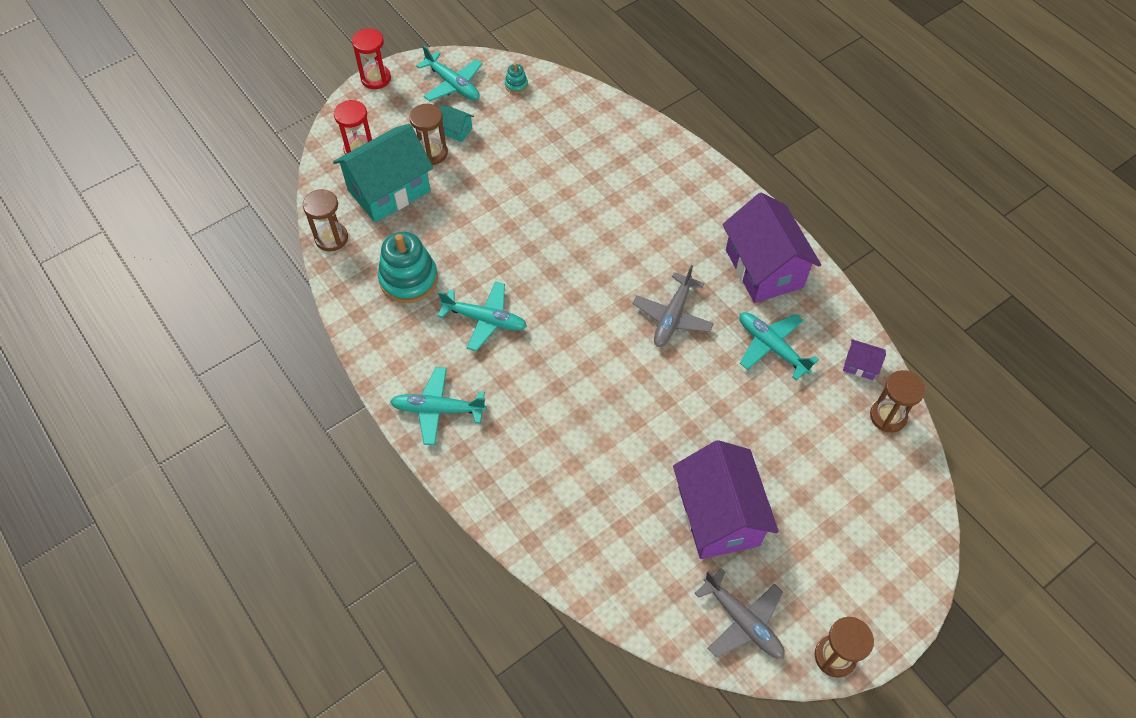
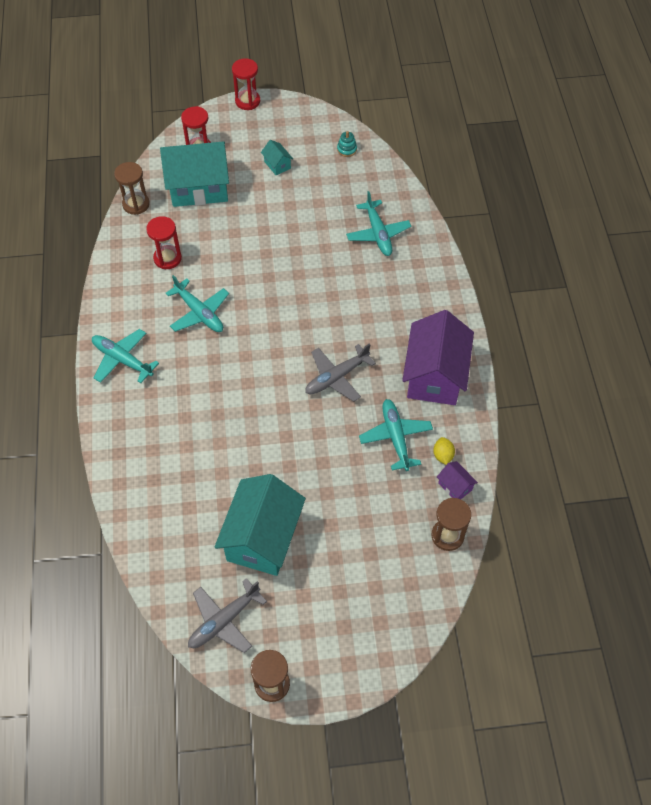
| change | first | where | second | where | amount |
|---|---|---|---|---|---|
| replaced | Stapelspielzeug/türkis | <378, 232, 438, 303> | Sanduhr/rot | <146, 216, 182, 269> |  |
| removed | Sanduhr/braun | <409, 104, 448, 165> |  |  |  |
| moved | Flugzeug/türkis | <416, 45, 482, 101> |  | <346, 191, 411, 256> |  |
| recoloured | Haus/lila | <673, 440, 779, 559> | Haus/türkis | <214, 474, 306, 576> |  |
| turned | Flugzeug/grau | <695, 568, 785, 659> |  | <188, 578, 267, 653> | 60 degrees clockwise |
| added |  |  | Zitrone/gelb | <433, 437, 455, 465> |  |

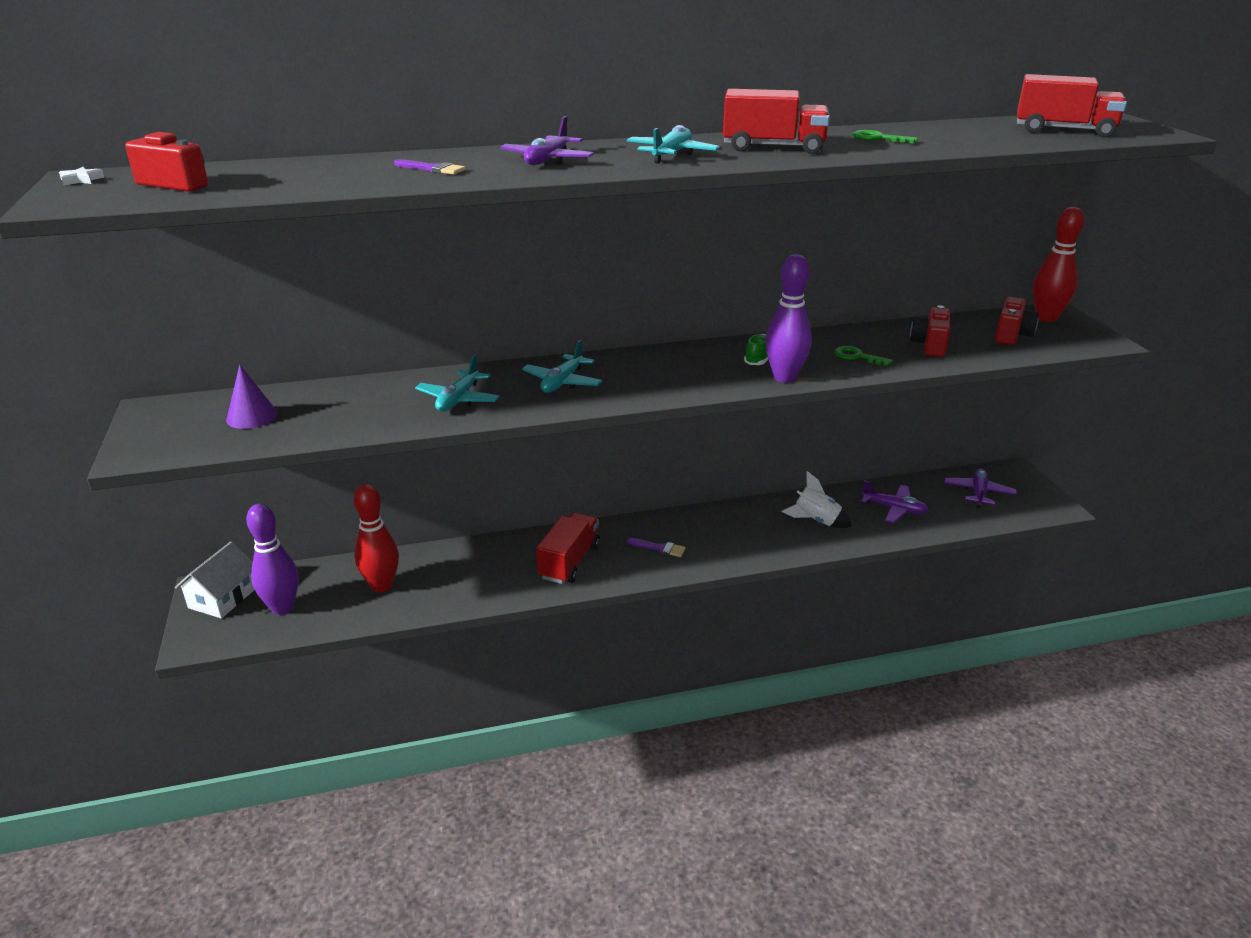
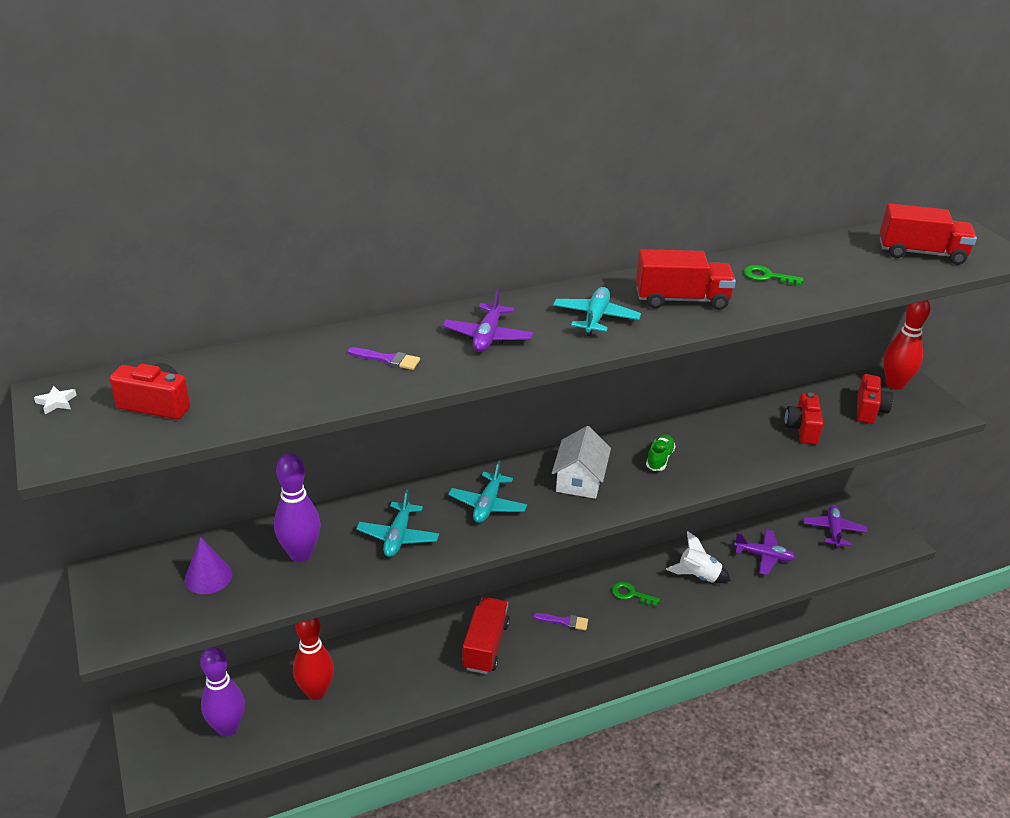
| change | first | where | second | where | amount |
|---|---|---|---|---|---|
| moved | Haus/weiß | <175, 541, 255, 619> |  | <552, 426, 611, 499> |  |
| moved | Bowlingkegel/lila | <765, 254, 812, 383> |  | <274, 453, 321, 562> |  |
| moved | Schlüssel/grün | <834, 346, 893, 366> |  | <612, 582, 660, 607> |  |

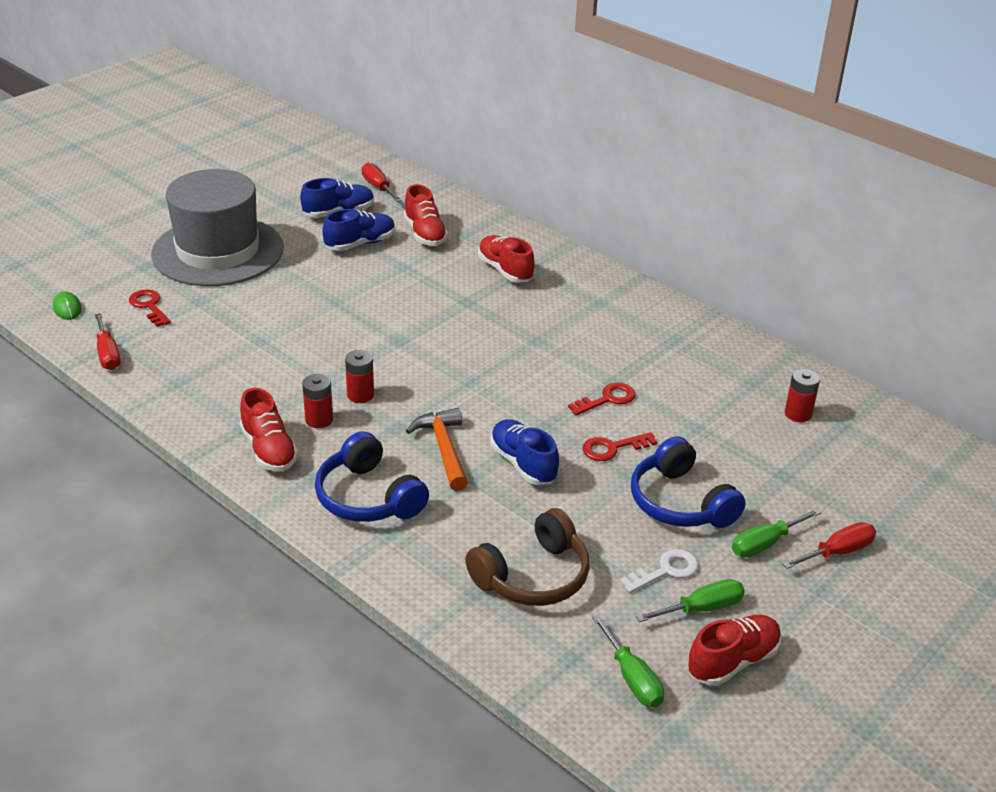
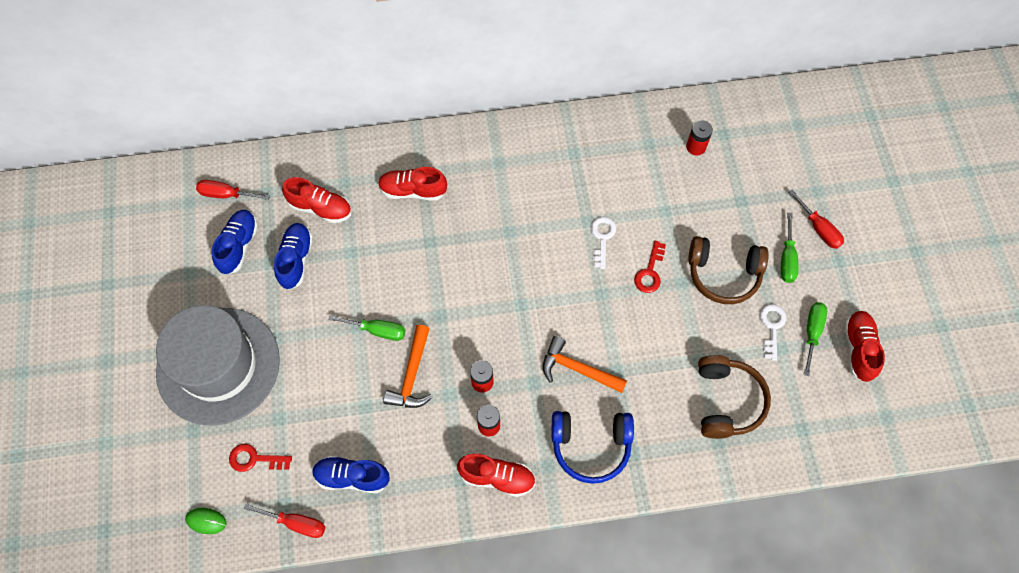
| change | first | where | second | where | amount |
|---|---|---|---|---|---|
| moved | Schuh/blau | <490, 419, 559, 485> |  | <312, 456, 390, 493> |  |
| recoloured | Schlüssel/rot | <568, 383, 636, 415> | Schlüssel/weiß | <591, 217, 616, 269> |  |
| moved | Schraubenzieher/grün | <592, 614, 664, 708> |  | <328, 315, 406, 341> |  |
| recoloured | Kopfhörer/blau | <631, 436, 746, 528> | Kopfhörer/braun | <688, 236, 769, 304> |  |
| turned | Schraubenzieher/rot | <782, 522, 876, 569> |  | <789, 190, 844, 249> | 135 degrees clockwise |
| added |  |  | Hammer/orange | <383, 325, 432, 408> |  |

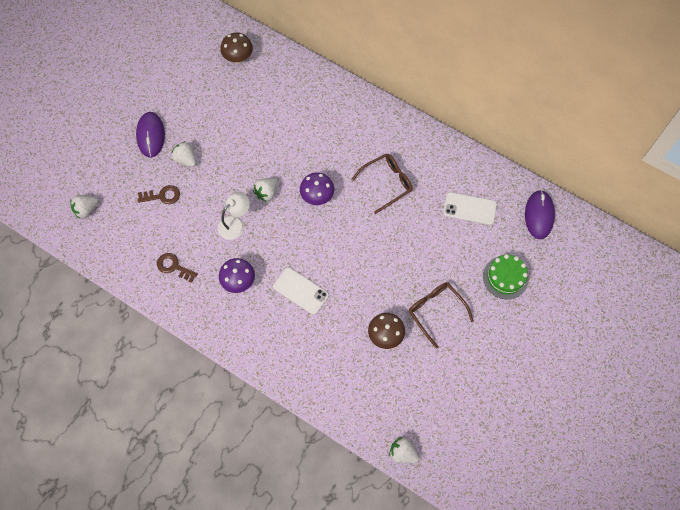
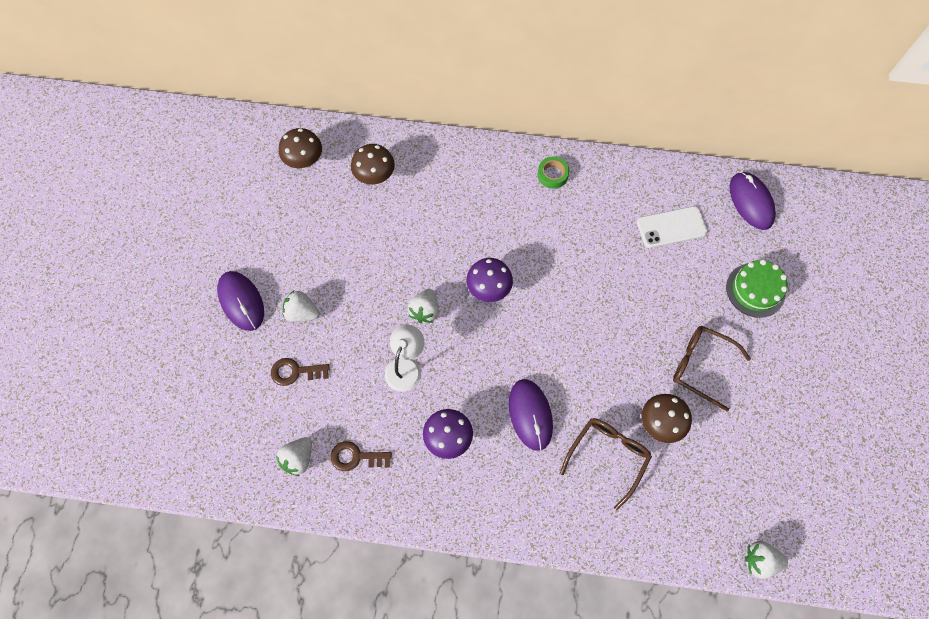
| change | first | where | second | where | amount |
|---|---|---|---|---|---|
| moved | Erdbeere/weiß | <70, 195, 99, 218> |  | <276, 437, 312, 476> |  |
| turned | Schlüssel/braun | <138, 185, 180, 204> |  | <271, 358, 330, 386> | 150 degrees counterclockwise |
| replaced | Handy/weiß | <273, 267, 329, 315> | Computermaus/lila | <509, 379, 553, 451> |  |
| moved | Brille/braun | <351, 153, 413, 214> |  | <560, 418, 652, 510> |  |
| added |  |  | Pilz/braun | <351, 144, 395, 185> |  |
| added |  |  | Klebeband/grün | <538, 157, 569, 189> |  |

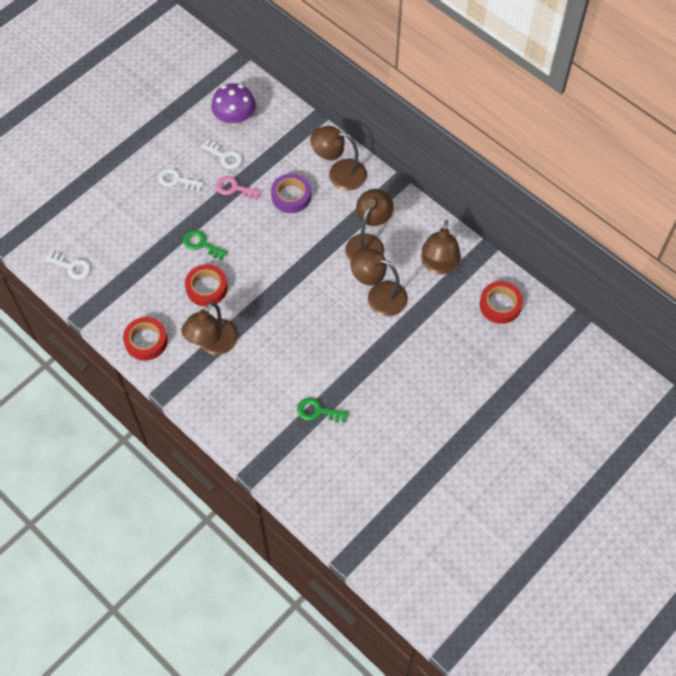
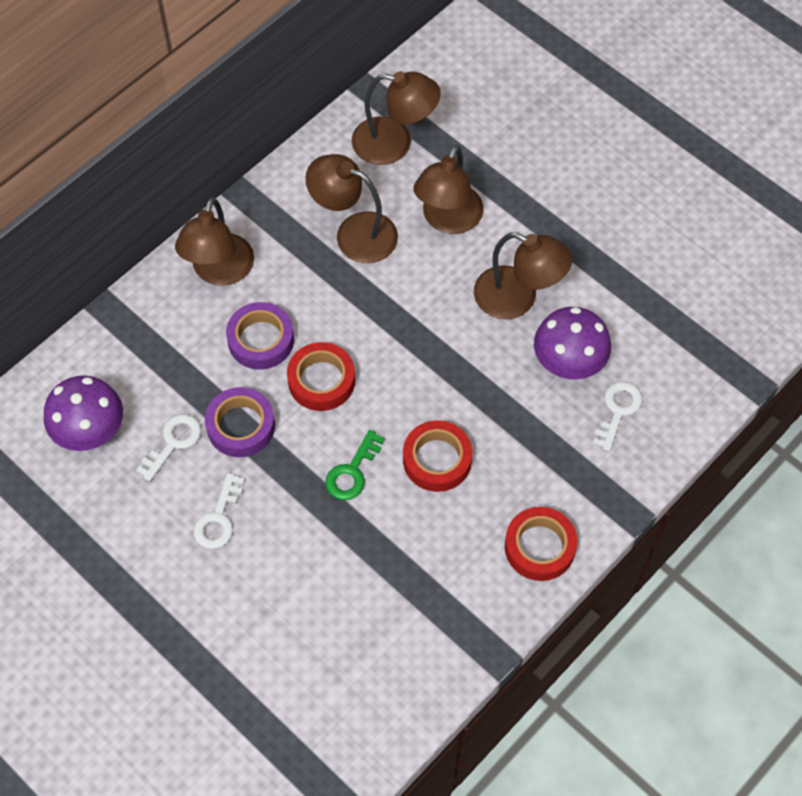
| change | first | where | second | where | amount |
|---|---|---|---|---|---|
| moved | Schlüssel/weiß | <45, 252, 91, 279> |  | <593, 381, 643, 452> |  |
| moved | Lampe/braun | <181, 302, 238, 355> |  | <474, 232, 572, 319> |  |
| replaced | Schlüssel/rosa | <215, 176, 261, 200> | Klebeband/lila | <205, 387, 275, 457> |  |
| removed | Schlüssel/grün | <297, 398, 349, 423> |  |  |  |
| moved | Klebeband/rot | <480, 281, 523, 324> |  | <287, 342, 355, 411> |  |
| added |  |  | Pilz/lila | <534, 307, 611, 379> |  |

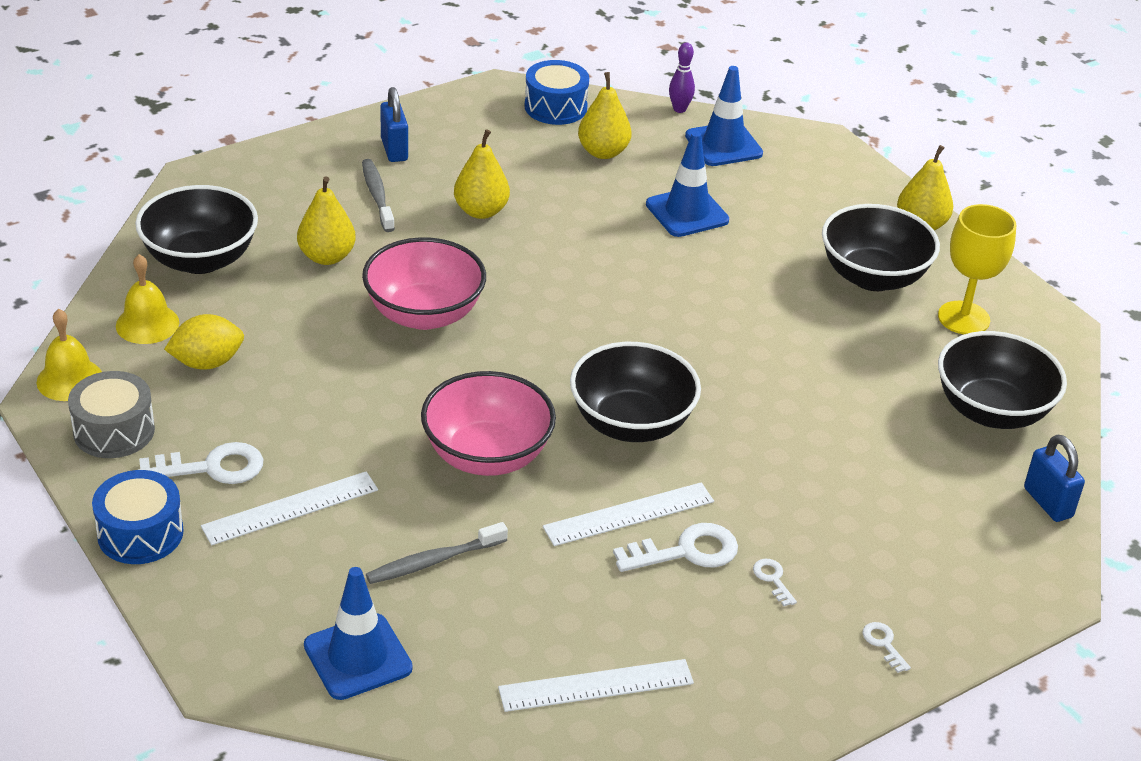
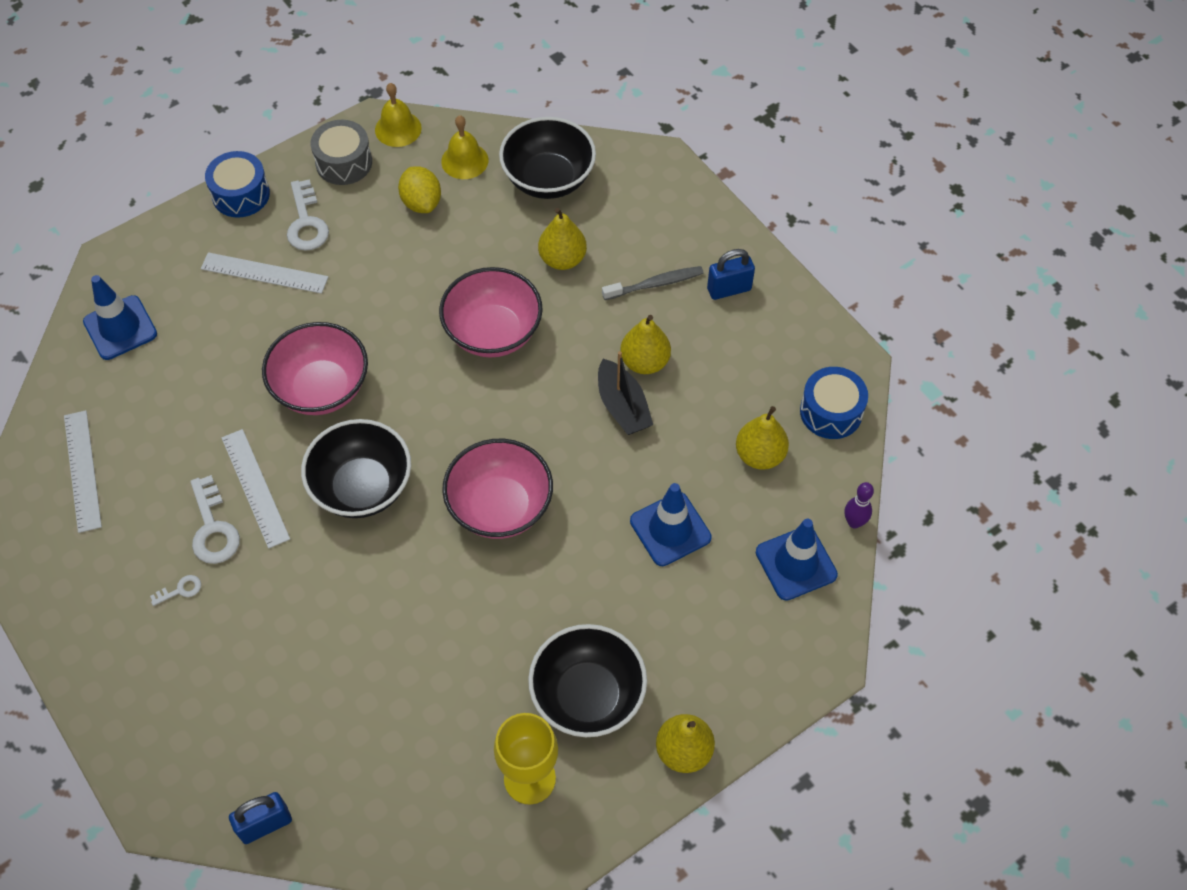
| change | first | where | second | where | amount |
|---|---|---|---|---|---|
| turned | Lineal/weiß | <201, 471, 378, 546> |  | <201, 252, 328, 294> | 45 degrees counterclockwise |
| removed | Zahnbürste/grau | <366, 522, 508, 584> |  |  |  |
| removed | Schlüssel/weiß | <862, 622, 911, 673> |  |  |  |
| removed | Schüssel/schwarz | <938, 331, 1067, 429> |  |  |  |
| added |  |  | Schüssel/rosa | <442, 439, 553, 539> |  |
| added |  |  | Boot/schwarz | <598, 351, 653, 435> |  |

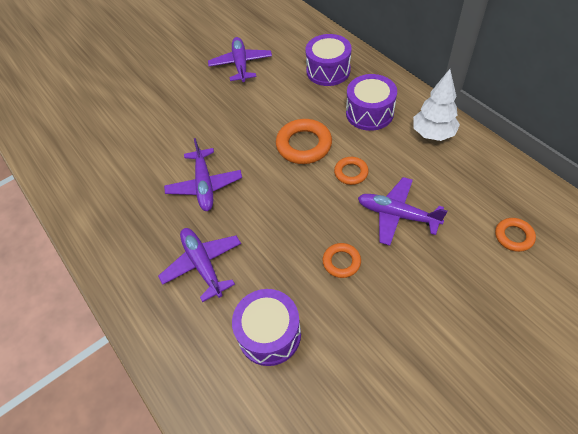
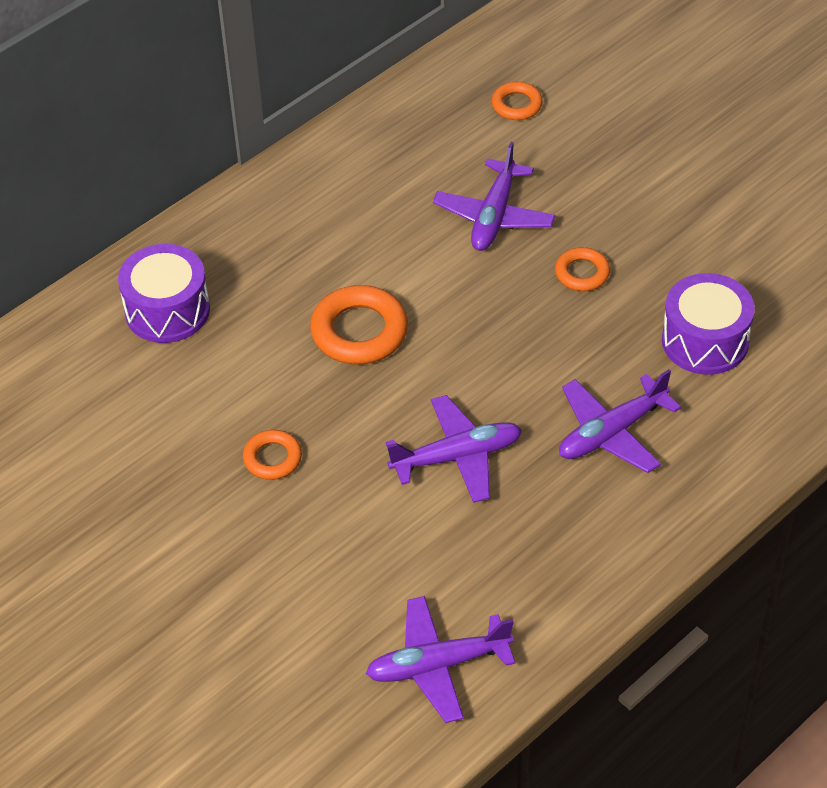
| change | first | where | second | where | amount |
|---|---|---|---|---|---|
| moved | Flugzeug/lila | <208, 37, 272, 82> |  | <366, 596, 515, 723> |  |
| moved | Ring/orange | <334, 157, 369, 185> |  | <243, 430, 302, 480> |  |
| removed | Trommel/lila | <346, 74, 397, 131> |  |  |  |
| removed | Baum/weiß | <413, 69, 460, 141> |  |  |  |

